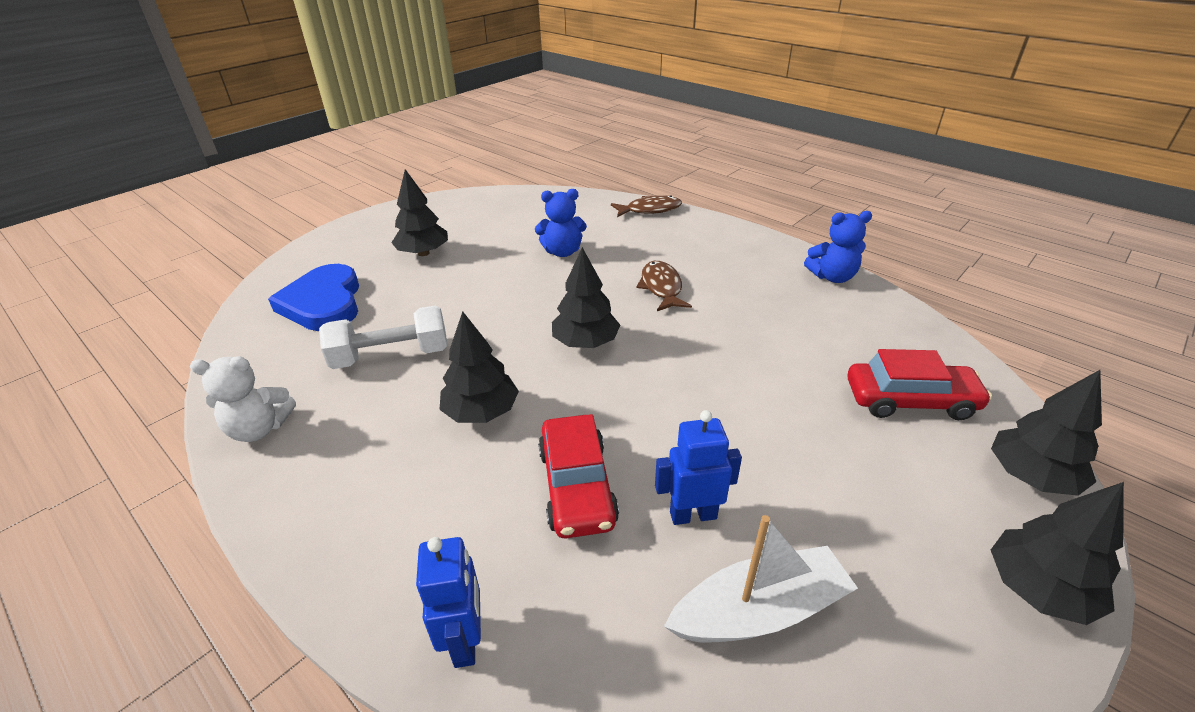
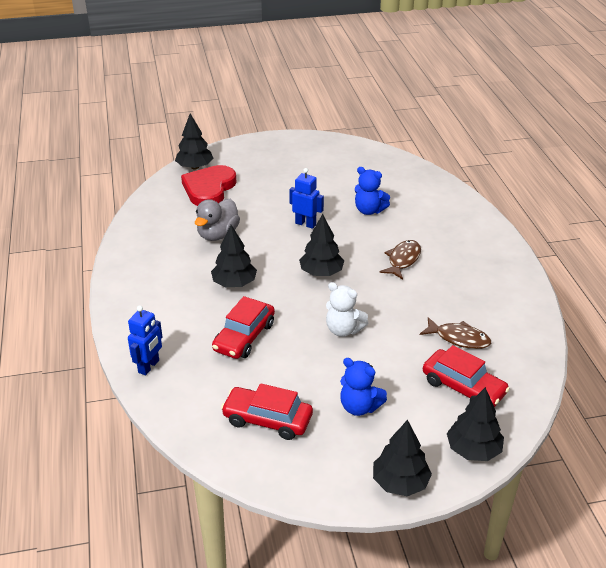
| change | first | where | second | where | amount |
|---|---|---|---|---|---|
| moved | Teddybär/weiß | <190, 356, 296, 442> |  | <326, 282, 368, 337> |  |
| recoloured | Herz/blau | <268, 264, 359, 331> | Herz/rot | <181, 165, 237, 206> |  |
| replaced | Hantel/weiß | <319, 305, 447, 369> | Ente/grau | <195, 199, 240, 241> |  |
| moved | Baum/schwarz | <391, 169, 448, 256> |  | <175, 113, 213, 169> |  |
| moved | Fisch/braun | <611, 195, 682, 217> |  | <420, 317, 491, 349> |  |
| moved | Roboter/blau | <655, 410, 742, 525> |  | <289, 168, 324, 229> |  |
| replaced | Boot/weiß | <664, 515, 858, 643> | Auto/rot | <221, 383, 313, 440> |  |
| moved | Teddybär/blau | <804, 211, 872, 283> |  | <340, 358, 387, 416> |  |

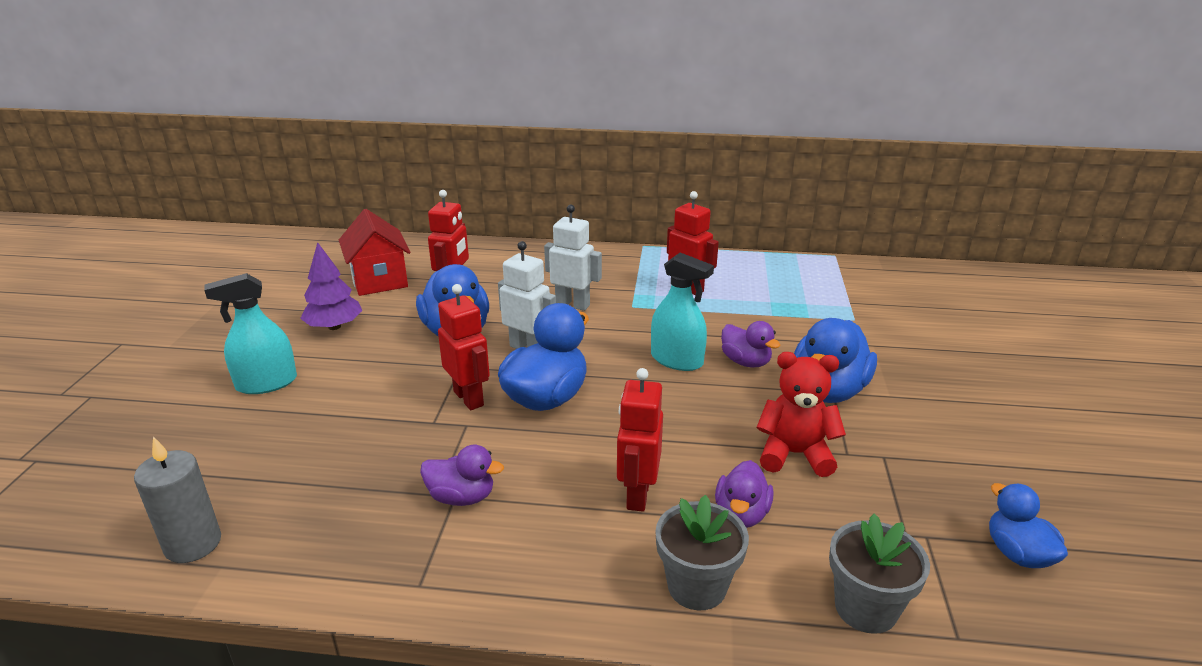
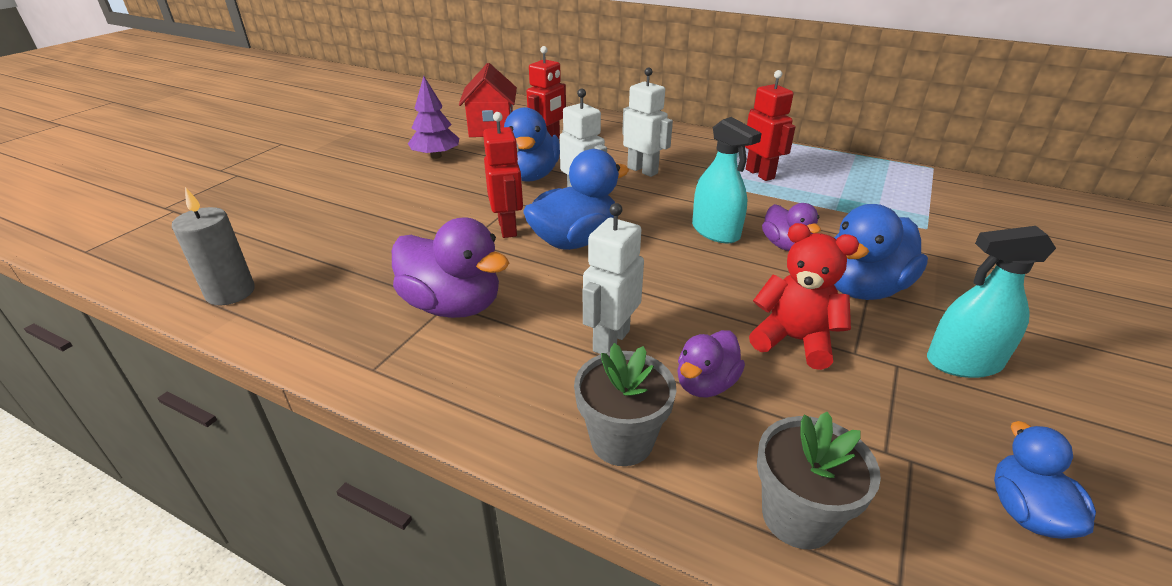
| change | first | where | second | where | amount |
|---|---|---|---|---|---|
| moved | Sprühflasche/türkis | <204, 273, 297, 394> |  | <927, 226, 1056, 378> |  |
| resized | Ente/lila | <420, 445, 504, 506> |  | <392, 217, 509, 318> | x1.70 |
| recoloured | Roboter/rot | <617, 368, 663, 512> | Roboter/weiß | <583, 203, 644, 354> |  |

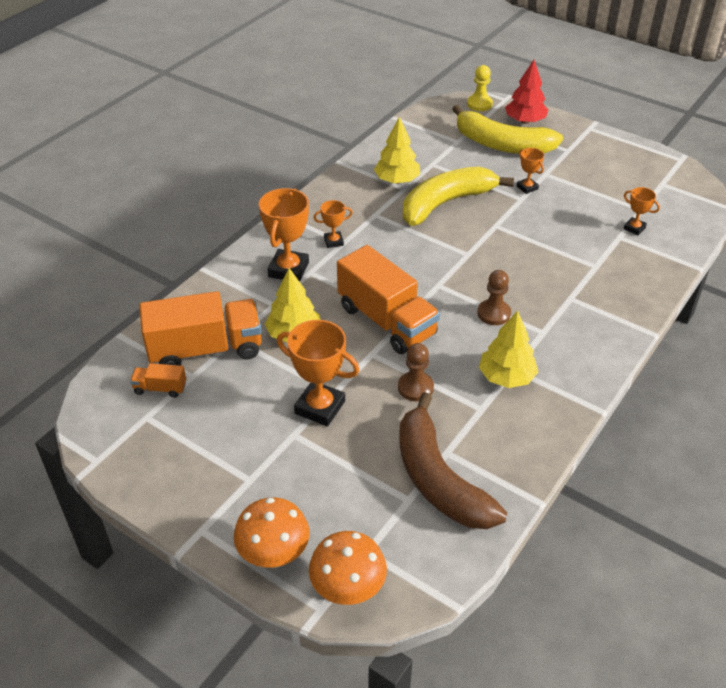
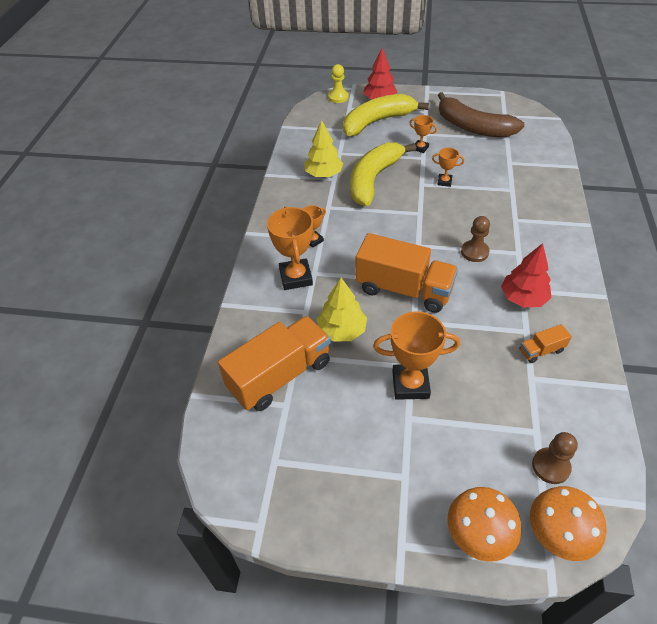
| change | first | where | second | where | amount |
|---|---|---|---|---|---|
| moved | Lastwagen/orange | <130, 363, 186, 398> |  | <519, 324, 572, 363> |  |
| moved | Bauer/braun | <398, 343, 434, 401> |  | <532, 432, 578, 484> |  |
| moved | Banane/braun | <399, 392, 507, 529> |  | <438, 92, 525, 137> |  |
| turned | Banane/gelb | <452, 105, 563, 154> |  | <343, 94, 429, 136> | 150 degrees clockwise |
| recoloured | Baum/gelb | <479, 311, 538, 388> | Baum/rot | <501, 243, 551, 308> |  |
| moved | Pokal/orange | <623, 187, 660, 235> |  | <432, 148, 464, 187> |  |

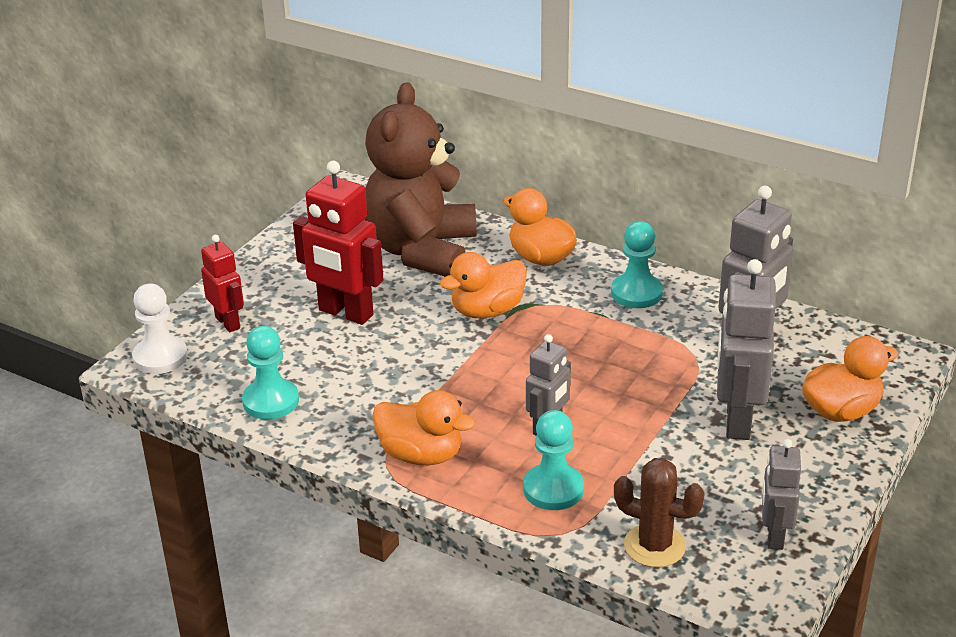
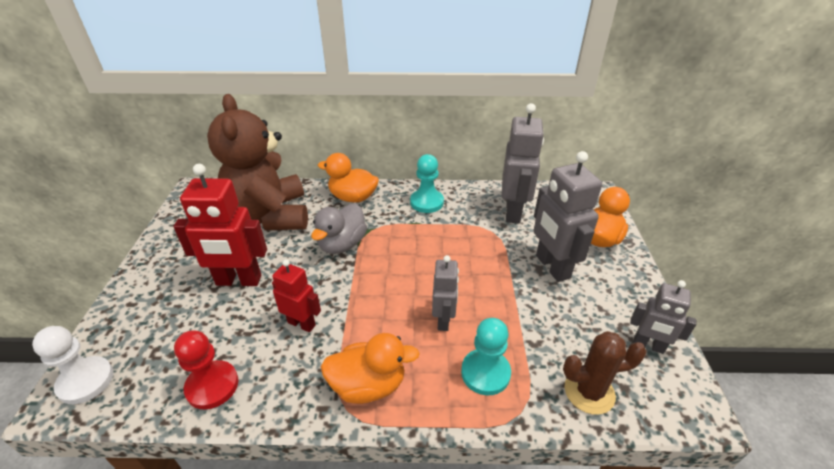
| change | first | where | second | where | amount |
|---|---|---|---|---|---|
| moved | Roboter/rot | <201, 235, 244, 332> |  | <272, 259, 321, 332> |  |
| recoloured | Bauer/türkis | <242, 326, 299, 420> | Bauer/rot | <174, 330, 239, 410> |  |
| recoloured | Ente/orange | <440, 252, 527, 318> | Ente/grau | <311, 203, 367, 254> |  |
| turned | Roboter/grau | <762, 439, 801, 550> |  | <630, 280, 696, 354> | 45 degrees counterclockwise |

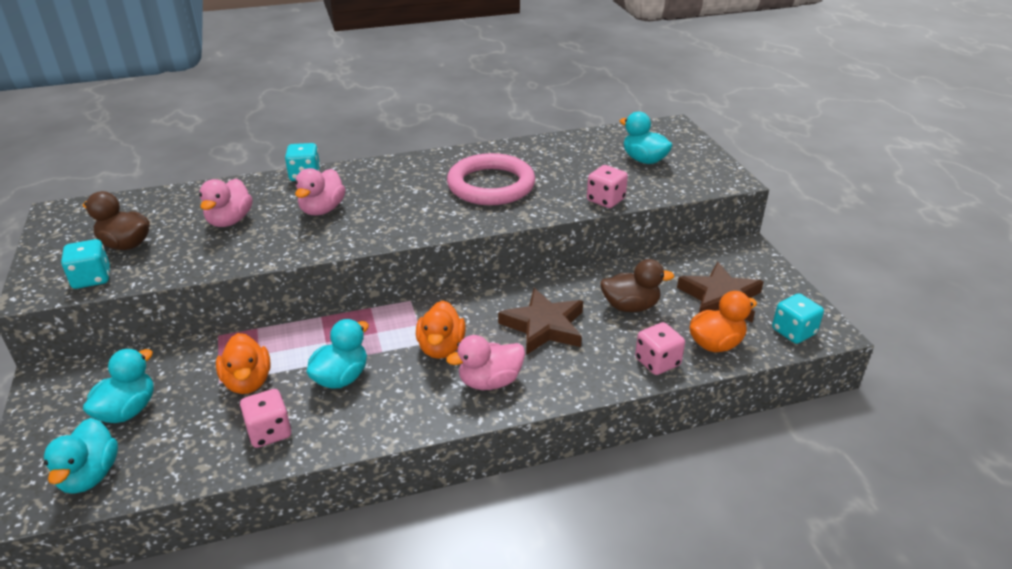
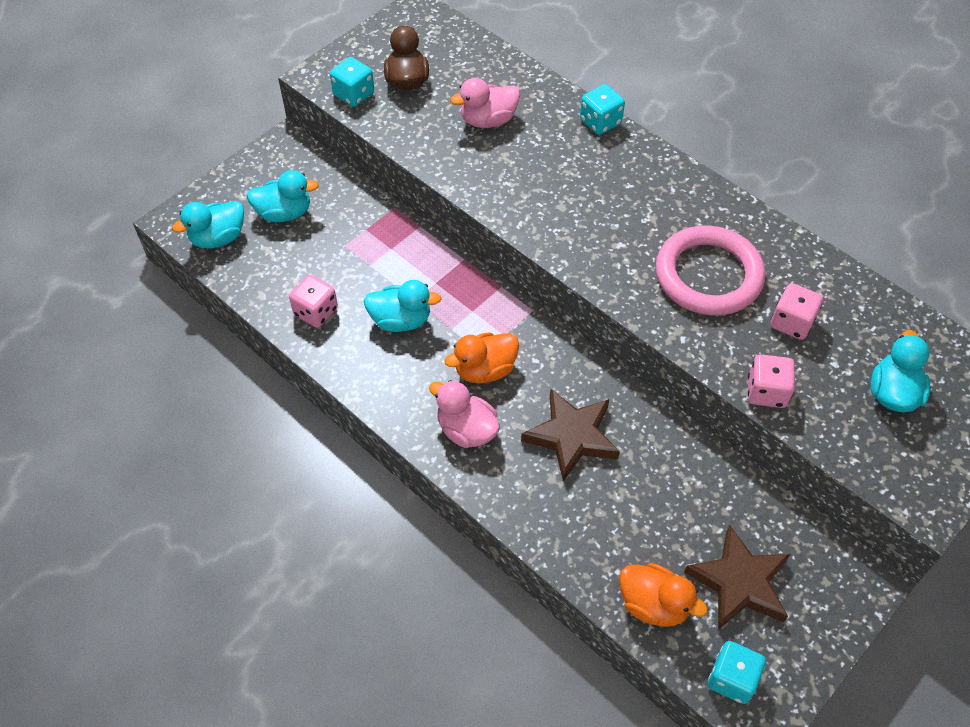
| change | first | where | second | where | amount |
|---|---|---|---|---|---|
| removed | Ente/orange | <216, 333, 271, 394> |  |  |  |
| removed | Ente/rosa | <295, 168, 346, 215> |  |  |  |
| removed | Ente/braun | <600, 259, 675, 312> |  |  |  |
| moved | Spielwürfel/rosa | <635, 322, 685, 375> |  | <770, 283, 823, 340> |  |

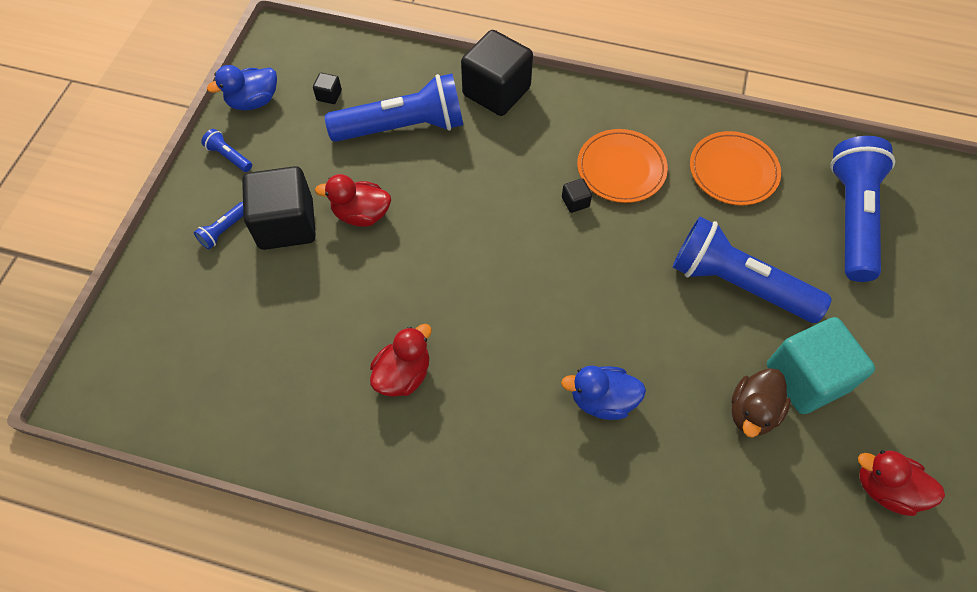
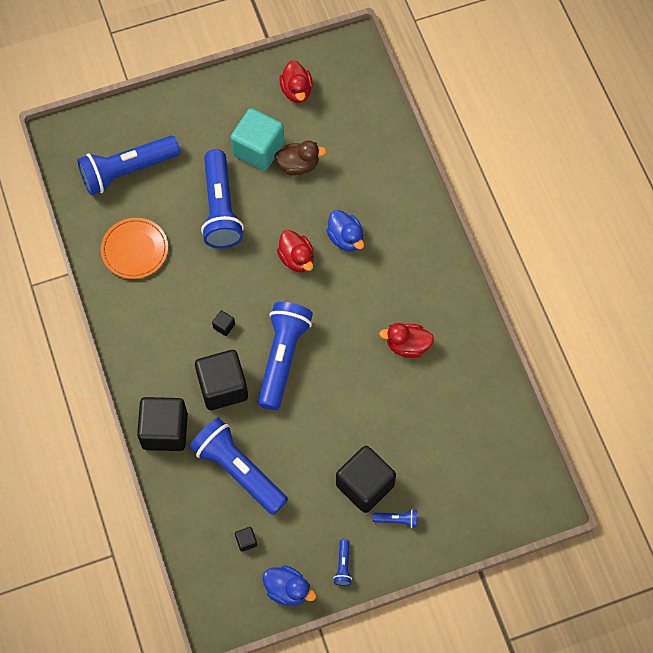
| change | first | where | second | where | amount |
|---|---|---|---|---|---|
| moved | Ente/rot | <315, 174, 391, 227> |  | <277, 230, 314, 272> |  |
| removed | Teller/orange | <577, 129, 668, 203> |  |  |  |
| added |  |  | Kubus/schwarz | <195, 350, 248, 410> |  |
| added |  |  | Taschenlampe/blau | <257, 302, 313, 410> |  |

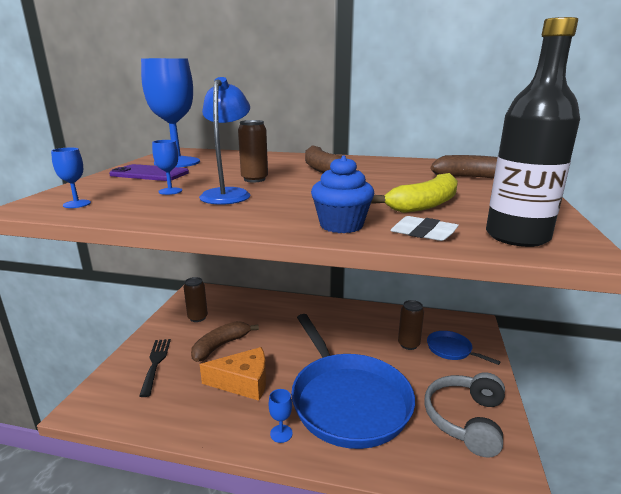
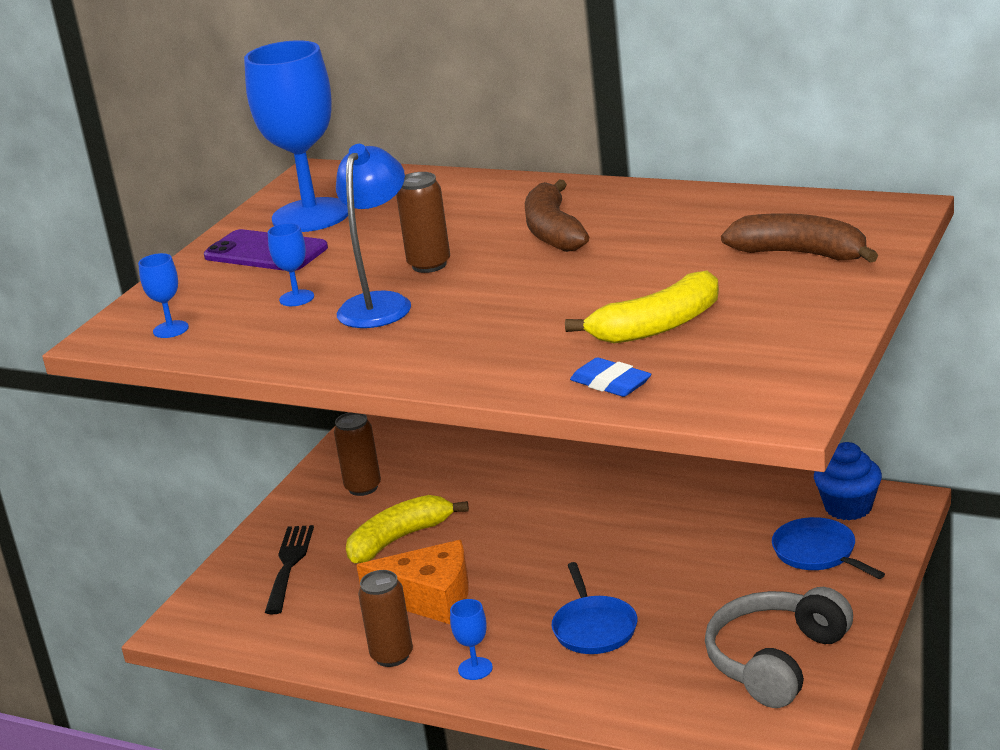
| change | first | where | second | where | amount |
|---|---|---|---|---|---|
| recoloured | Banane/braun | <191, 321, 259, 362> | Banane/gelb | <346, 495, 469, 564> |  |
| resized | Pfanne/blau | <291, 314, 415, 449> |  | <552, 562, 637, 654> | x0.43 |
| moved | Muffin/blau | <311, 156, 374, 233> |  | <814, 442, 882, 520> |  |
| recoloured | Radiergummi/weiß | <390, 216, 459, 241> | Radiergummi/blau | <570, 357, 651, 397> |  |
| moved | Dose/braun | <398, 300, 424, 350> |  | <358, 570, 413, 667> |  |
| removed | Flasche/schwarz | <486, 17, 580, 247> |  |  |  |

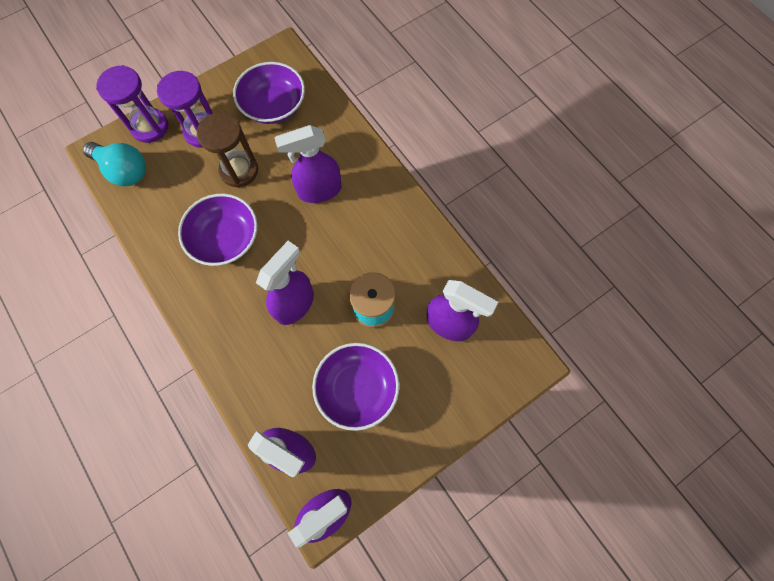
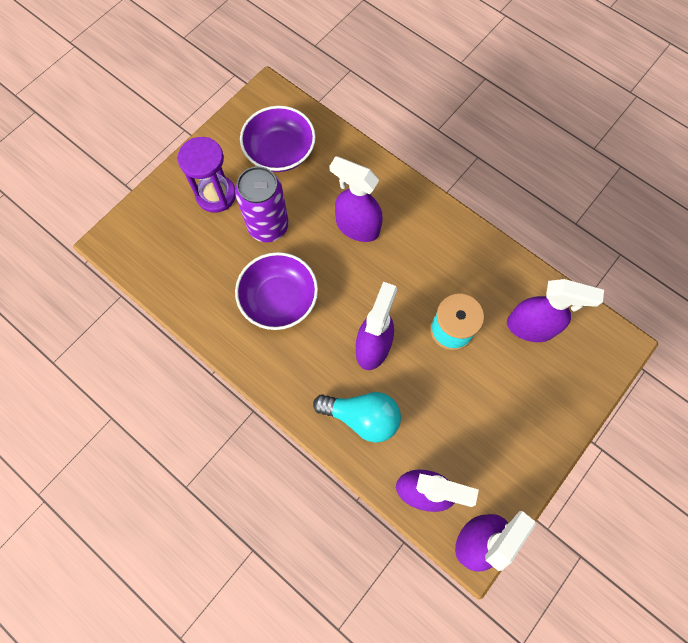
| change | first | where | second | where | amount |
|---|---|---|---|---|---|
| moved | Glühbirne/türkis | <83, 142, 146, 186> |  | <313, 392, 401, 443> |  |
| removed | Sanduhr/lila | <96, 65, 168, 143> |  |  |  |
| replaced | Sanduhr/braun | <197, 112, 258, 188> | Dose/lila | <235, 166, 289, 242> |  |
| turned | Sprühflasche/lila | <274, 125, 342, 203> |  | <330, 156, 383, 242> | 60 degrees clockwise |
| removed | Schüssel/lila | <312, 343, 399, 431> |  |  |  |

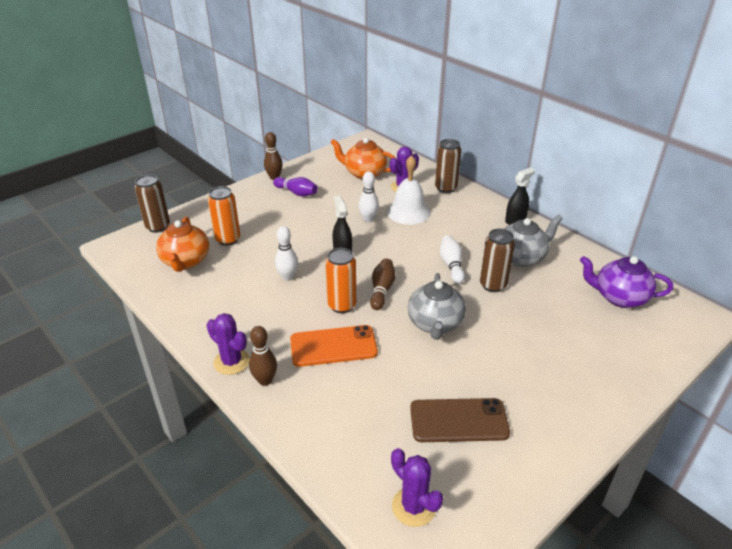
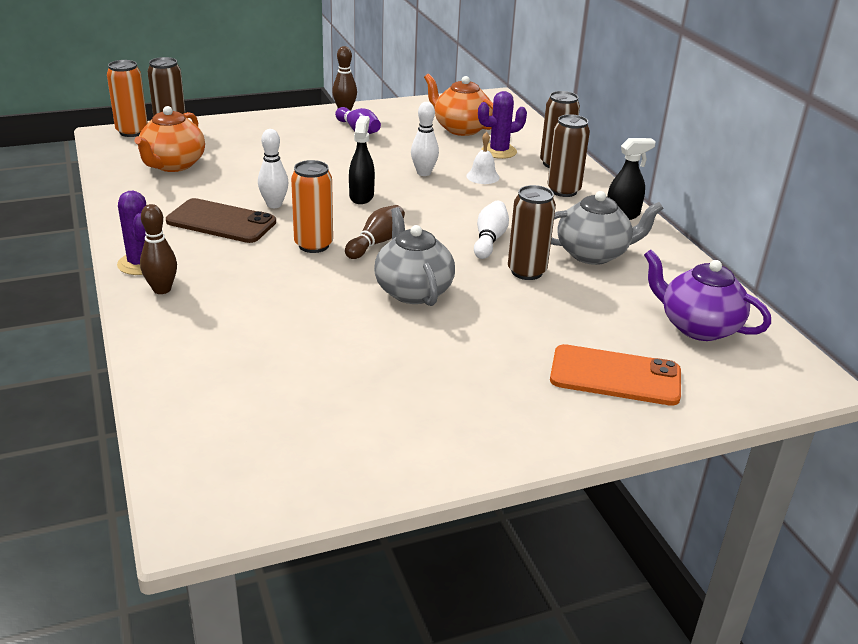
| change | first | where | second | where | amount |
|---|---|---|---|---|---|
| moved | Dose/orange | <208, 186, 240, 246> |  | <107, 60, 148, 137> |  |
| moved | Handy/orange | <290, 325, 378, 367> |  | <550, 344, 681, 406> |  |
| resized | Glocke/weiß | <387, 155, 431, 225> |  | <466, 132, 500, 184> | x0.54 |
| removed | Kaktus/lila | <391, 448, 443, 527> |  |  |  |
| turned | Teekanne/grau | <408, 273, 466, 340> |  | <374, 207, 455, 306> | 135 degrees clockwise |
| moved | Handy/braun | <410, 398, 510, 442> |  | <166, 198, 276, 243> |  |
| added |  |  | Dose/braun | <547, 114, 590, 197> |  |

